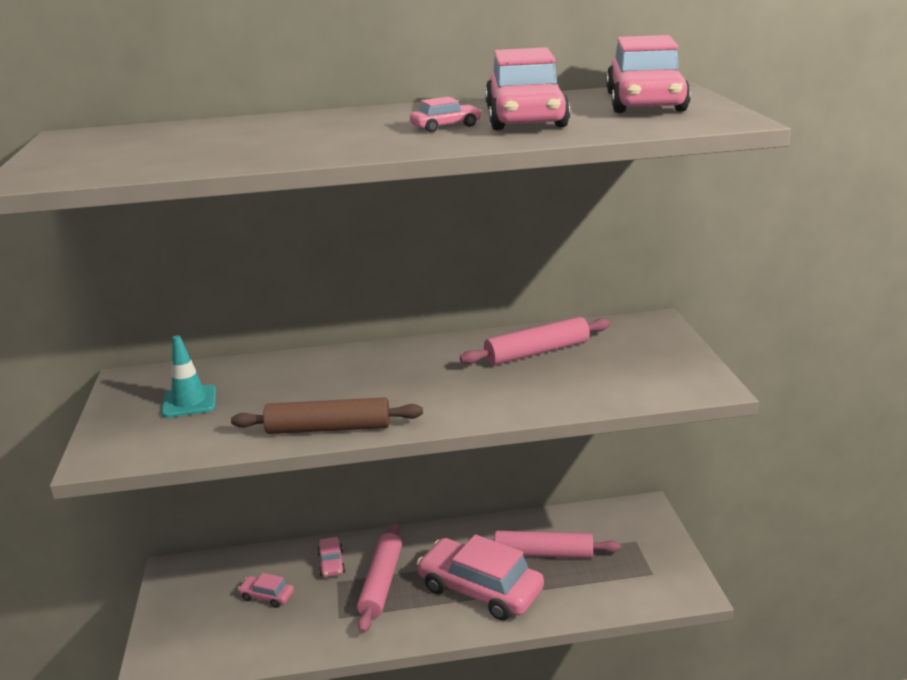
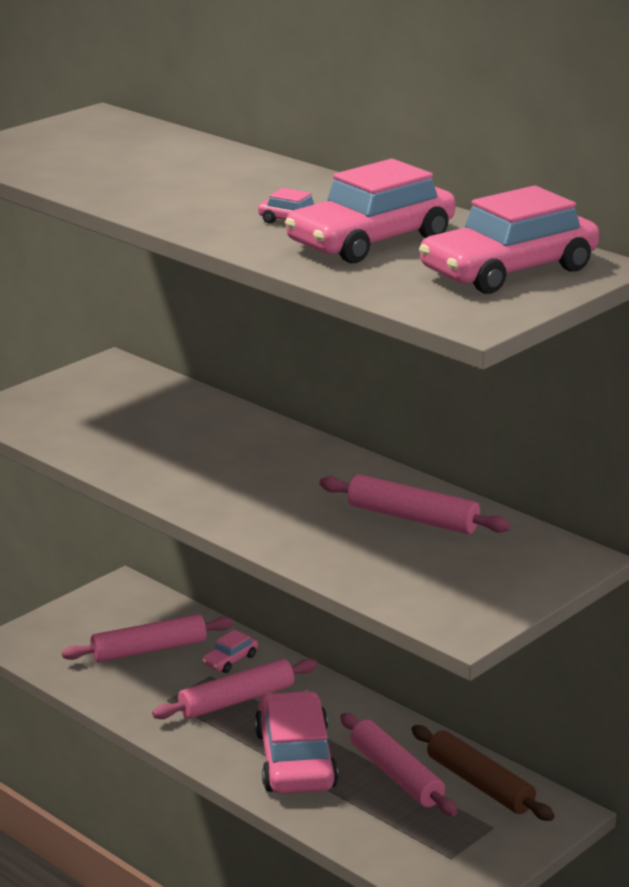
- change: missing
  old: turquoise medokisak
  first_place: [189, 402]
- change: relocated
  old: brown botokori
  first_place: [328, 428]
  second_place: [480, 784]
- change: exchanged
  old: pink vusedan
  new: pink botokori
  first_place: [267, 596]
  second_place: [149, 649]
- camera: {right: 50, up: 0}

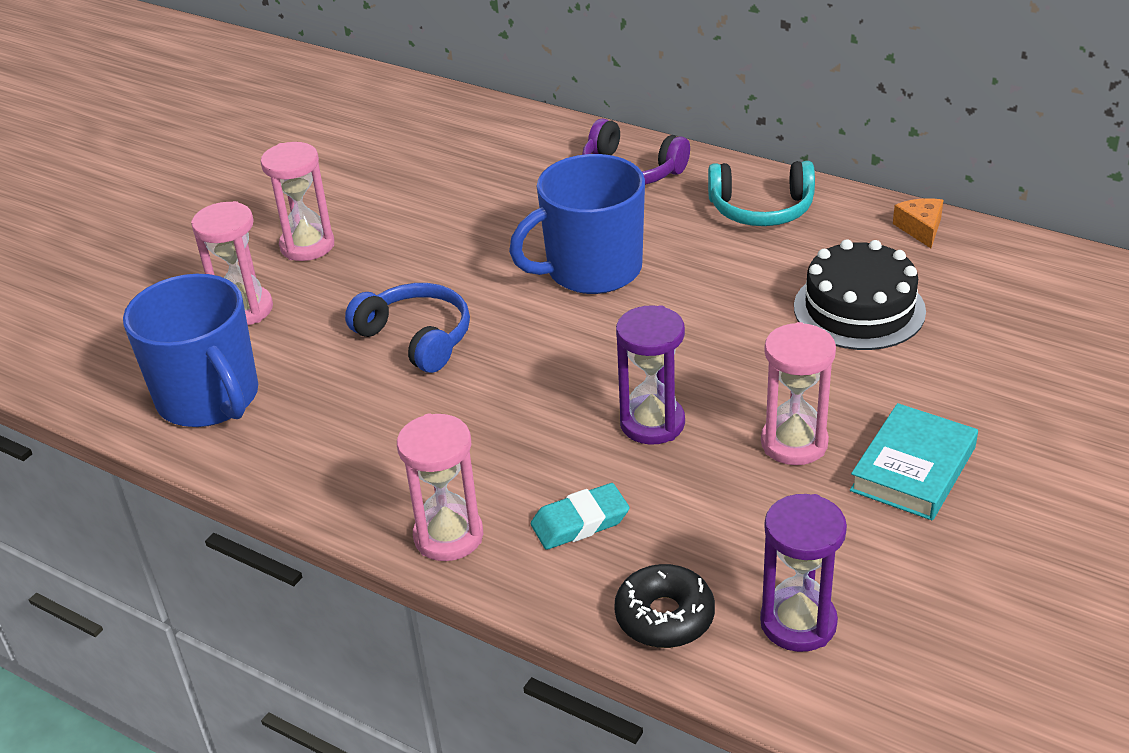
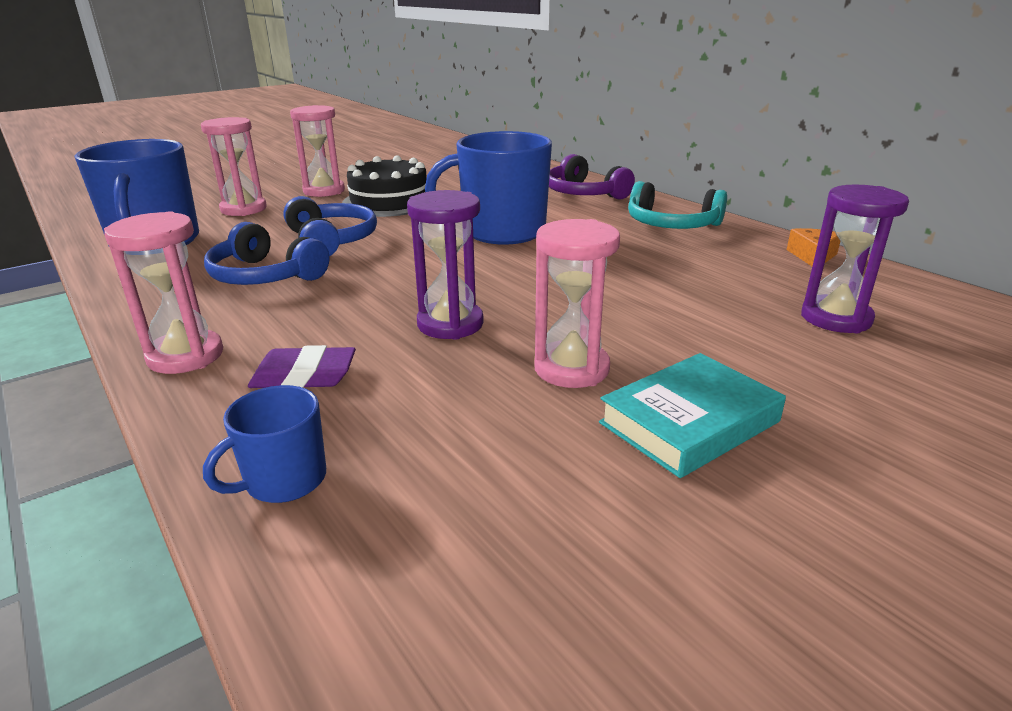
- change: relocated
  old: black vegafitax
  first_place: [859, 309]
  second_place: [389, 201]
- change: colour
  old: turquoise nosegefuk
  new: purple nosegefuk
  first_place: [580, 522]
  second_place: [304, 376]
- change: relocated
  old: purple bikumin
  first_place: [798, 623]
  second_place: [836, 318]
- change: exchanged
  old: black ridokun
  new: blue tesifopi
  first_place: [664, 616]
  second_place: [284, 480]
- change: appeared
  new: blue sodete
  second_place: [265, 276]
- camera: {right: 20, up: -10}

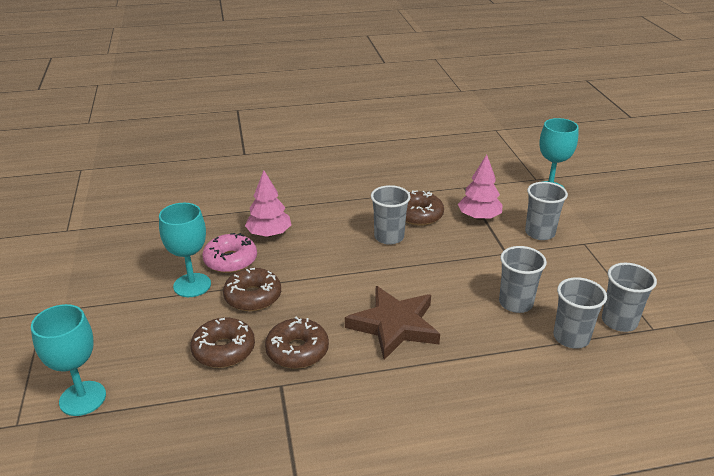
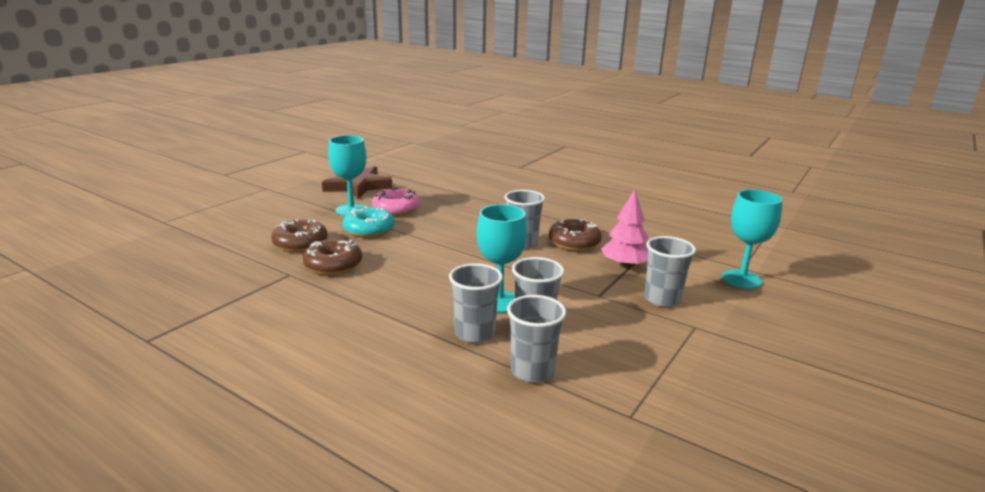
- change: missing
  old: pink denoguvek
  first_place: [269, 234]
- change: relocated
  old: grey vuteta
  first_place: [619, 321]
  second_place: [475, 333]
- change: colour
  old: brown ridokun
  new: turquoise ridokun
  first_place: [253, 297]
  second_place: [369, 230]
- change: relocated
  old: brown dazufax
  first_place: [394, 325]
  second_place: [357, 186]
- change: relocated
  old: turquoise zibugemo
  first_place: [82, 398]
  second_place: [499, 302]
- camera: {right: 45, up: -10}

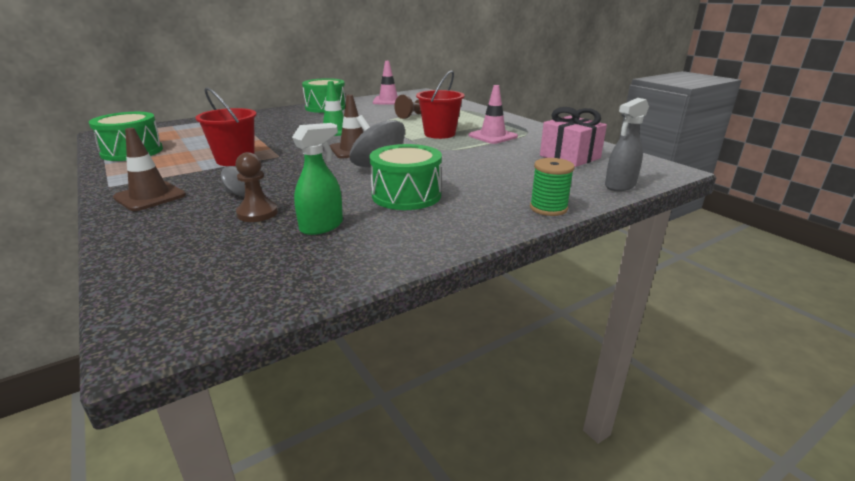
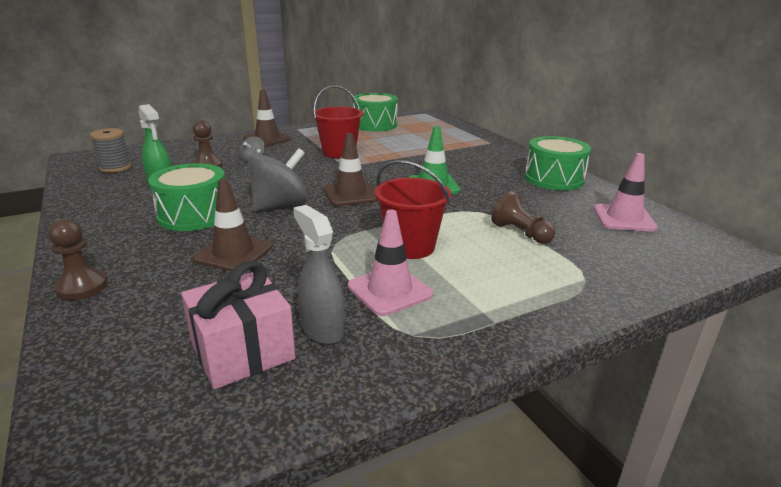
- change: relocated
  old: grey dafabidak
  first_place: [619, 186]
  second_place: [322, 329]
- change: exchanged
  old: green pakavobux
  new: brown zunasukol
  first_place: [548, 208]
  second_place: [82, 287]
- change: appeared
  new: grey pakavobux
  second_place: [115, 167]
- change: appeared
  new: brown medokisak
  second_place: [233, 253]
- camera: {right: 95, up: 0}

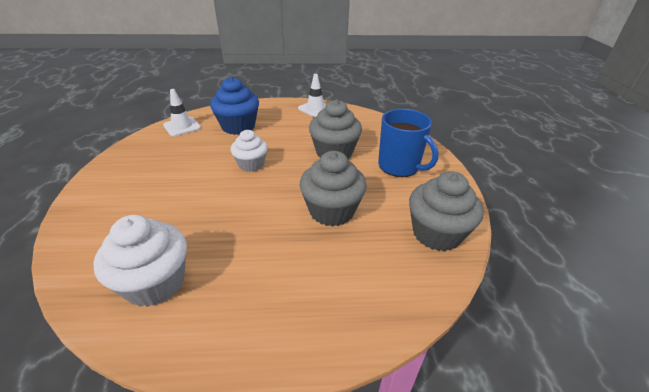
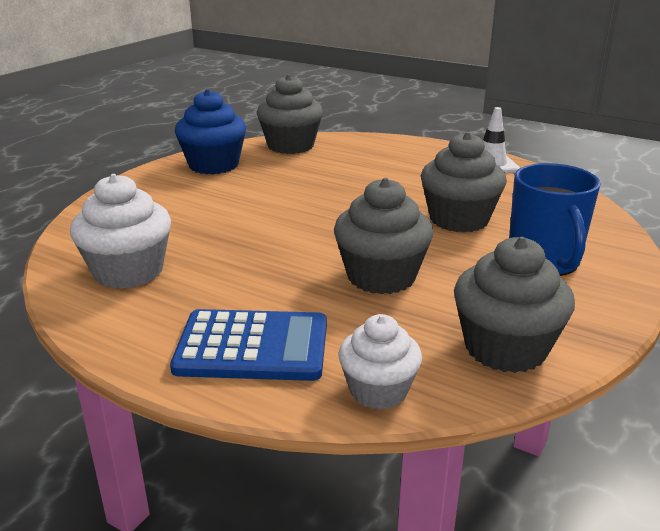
- change: relocated
  old: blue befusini
  first_place: [238, 126]
  second_place: [213, 165]
- change: exchanged
  old: white medokisak
  new: grey befusini
  first_place: [182, 126]
  second_place: [290, 146]
- change: relocated
  old: white befusini
  first_place: [251, 164]
  second_place: [378, 390]
- change: appeared
  new: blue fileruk
  second_place: [252, 346]
- camera: {right: 35, up: -10}

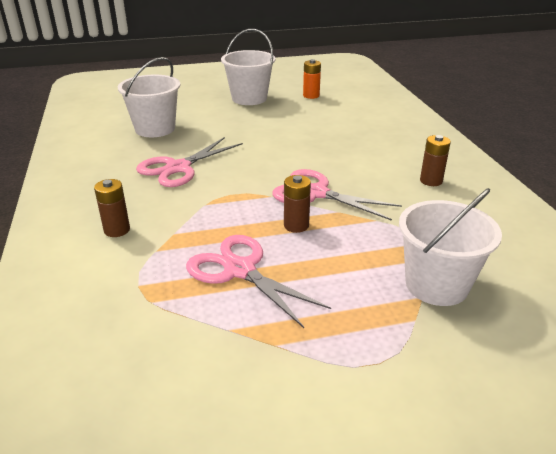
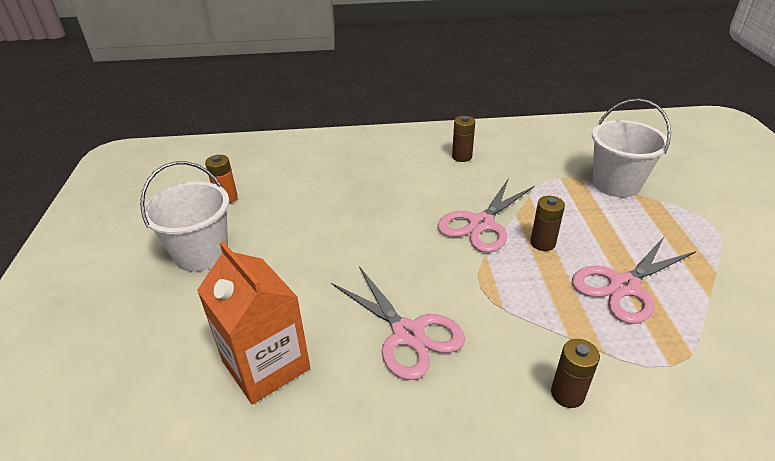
- change: exchanged
  old: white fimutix
  new: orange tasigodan
  first_place: [155, 129]
  second_place: [266, 365]
- camera: {right: -80, up: 5}

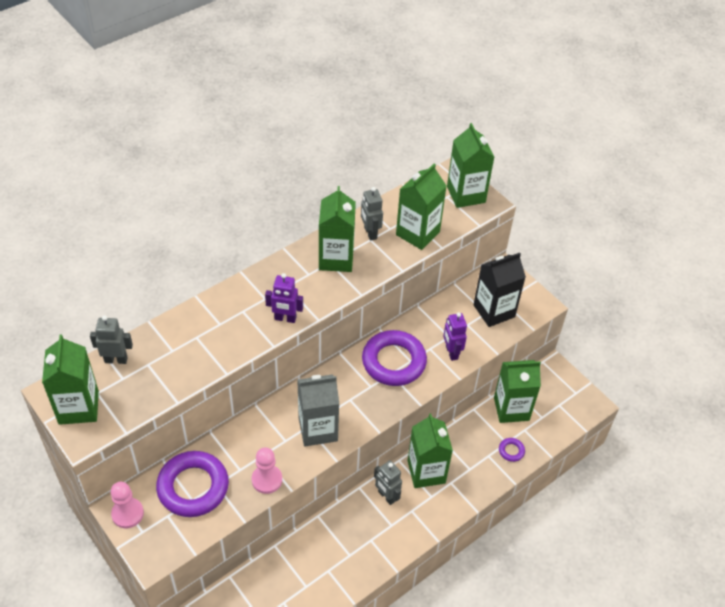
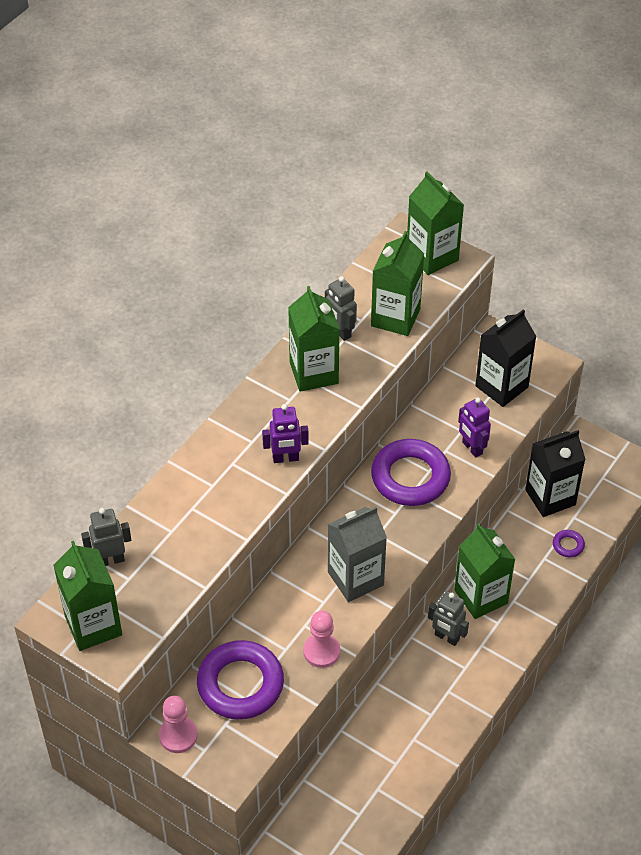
- change: colour
  old: green tasigodan
  new: black tasigodan
  first_place: [511, 409]
  second_place: [550, 497]
- camera: {right: -15, up: 0}

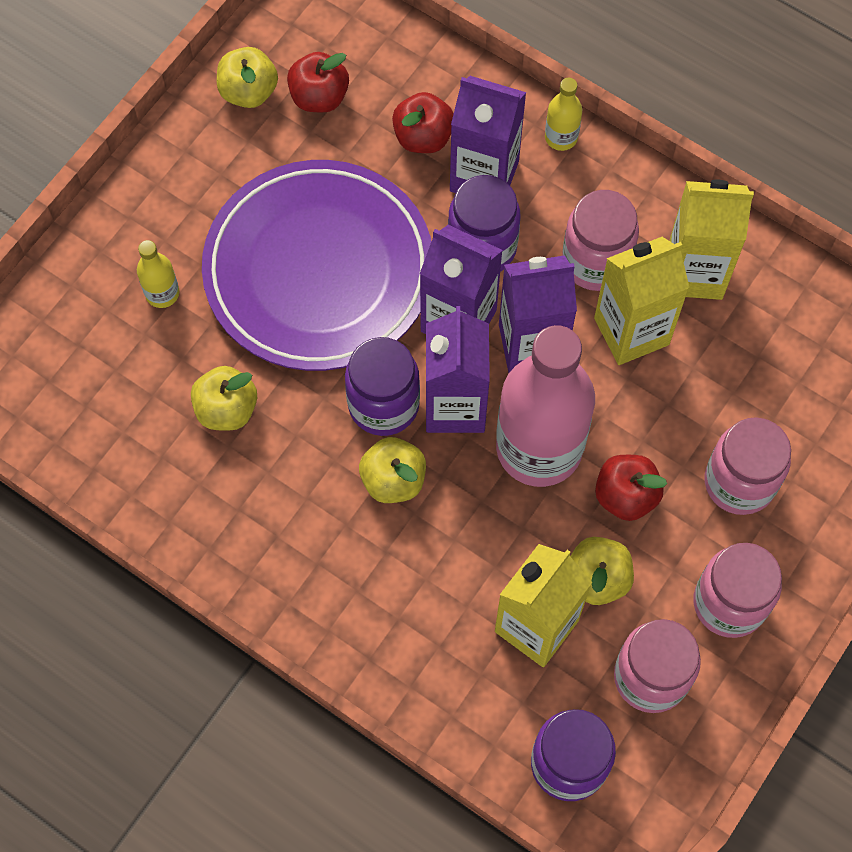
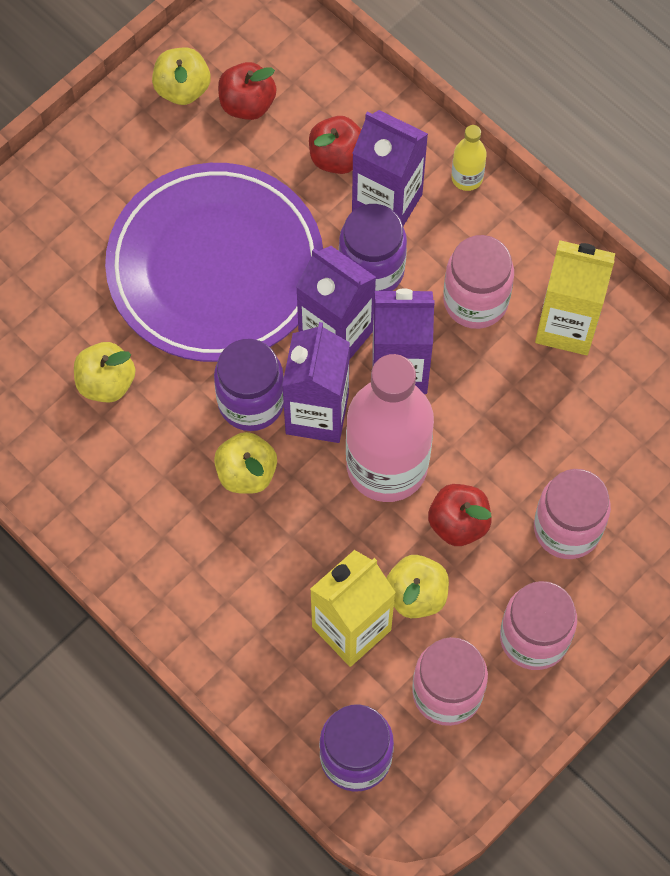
- change: missing
  old: yellow tasigodan
  first_place: [631, 331]
- change: missing
  old: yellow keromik
  first_place: [162, 293]
- camera: {right: 10, up: 0}

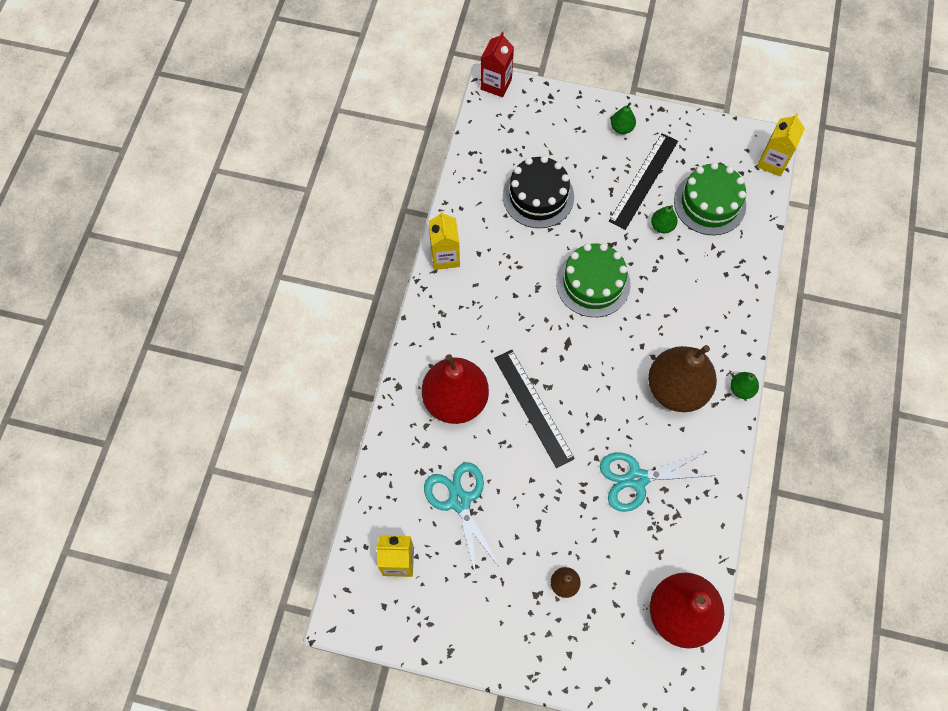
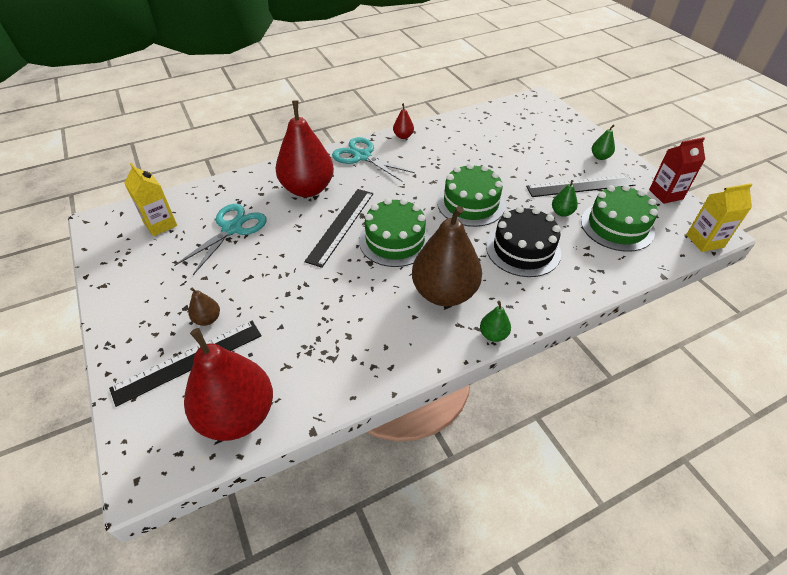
- change: relocated
  old: red tasigodan
  first_place: [496, 84]
  second_place: [666, 194]
- change: relocated
  old: black vegafitax
  first_place: [538, 196]
  second_place: [523, 249]
- change: exchanged
  old: yellow tasigodan
  new: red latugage
  first_place: [445, 257]
  second_place: [403, 136]
- change: relocated
  old: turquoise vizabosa
  first_place: [637, 479]
  second_place: [362, 156]
- change: appeared
  new: green vegafitax
  second_place: [395, 240]
- change: appeared
  new: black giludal
  second_place: [188, 361]
- camera: {right: 50, up: -20}

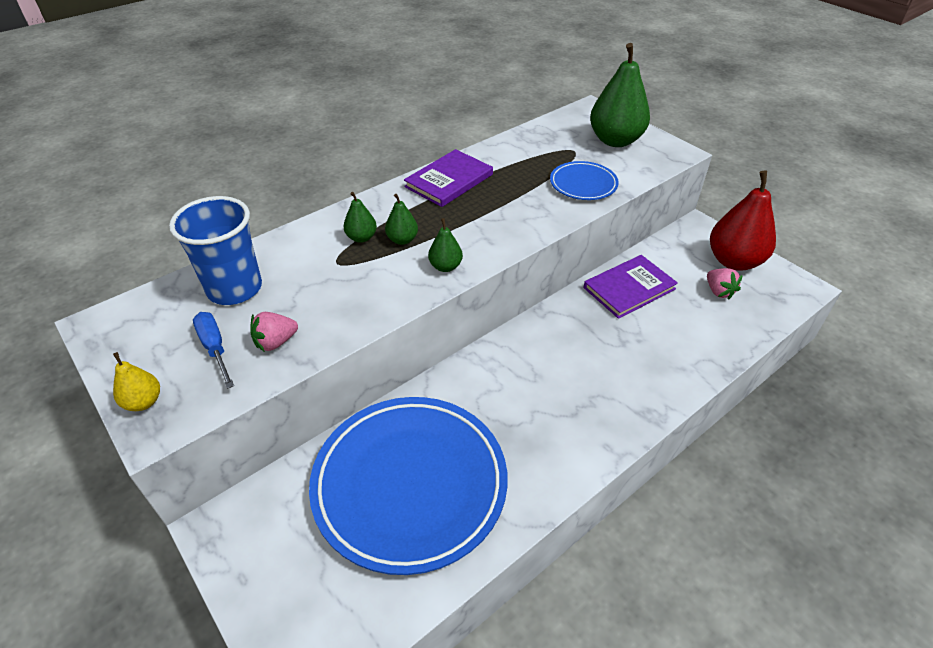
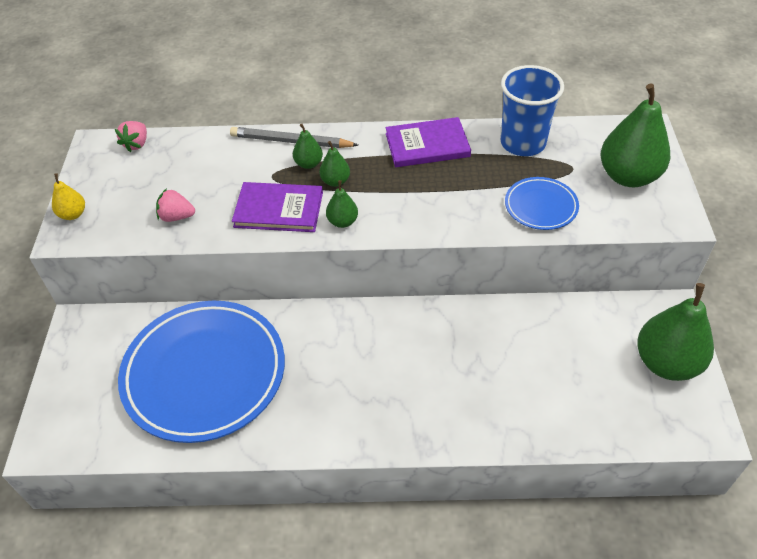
- change: colour
  old: red latugage
  new: green latugage
  first_place: [734, 261]
  second_place: [666, 363]
- change: relocated
  old: blue vuteta
  first_place: [234, 288]
  second_place: [523, 143]
- change: relocated
  old: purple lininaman
  first_place: [629, 288]
  second_place: [279, 209]
- change: relocated
  old: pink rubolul
  first_place: [718, 291]
  second_place: [136, 144]
- change: missing
  old: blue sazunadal
  first_place: [215, 348]
- change: appeared
  new: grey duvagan
  second_place: [291, 141]
- camera: {right: 40, up: 5}

